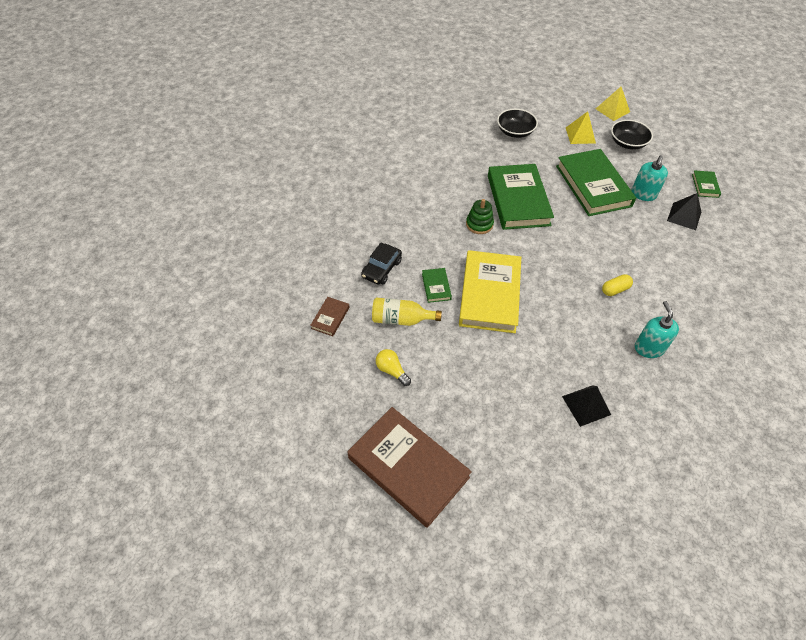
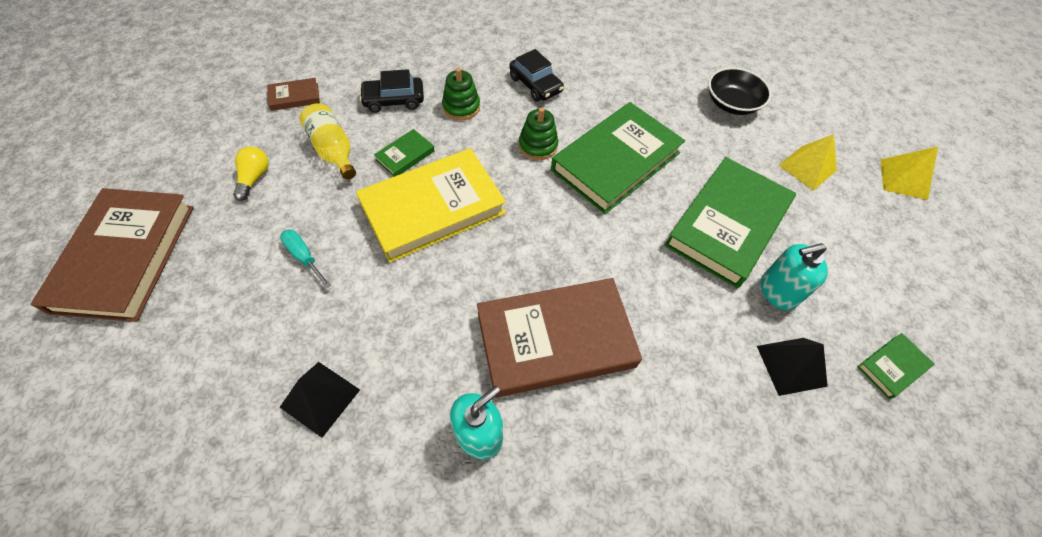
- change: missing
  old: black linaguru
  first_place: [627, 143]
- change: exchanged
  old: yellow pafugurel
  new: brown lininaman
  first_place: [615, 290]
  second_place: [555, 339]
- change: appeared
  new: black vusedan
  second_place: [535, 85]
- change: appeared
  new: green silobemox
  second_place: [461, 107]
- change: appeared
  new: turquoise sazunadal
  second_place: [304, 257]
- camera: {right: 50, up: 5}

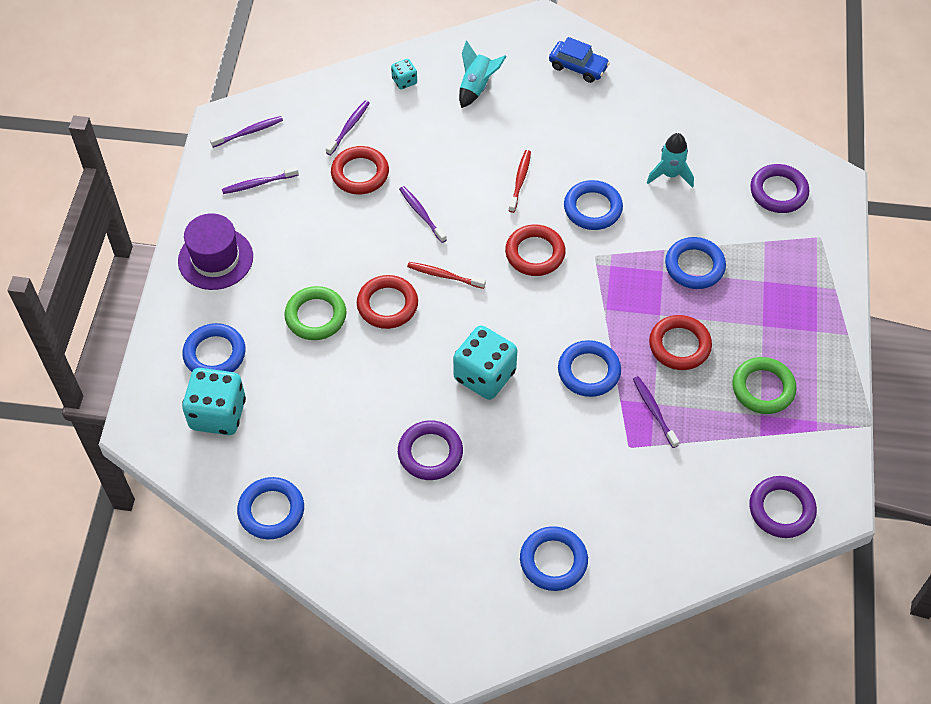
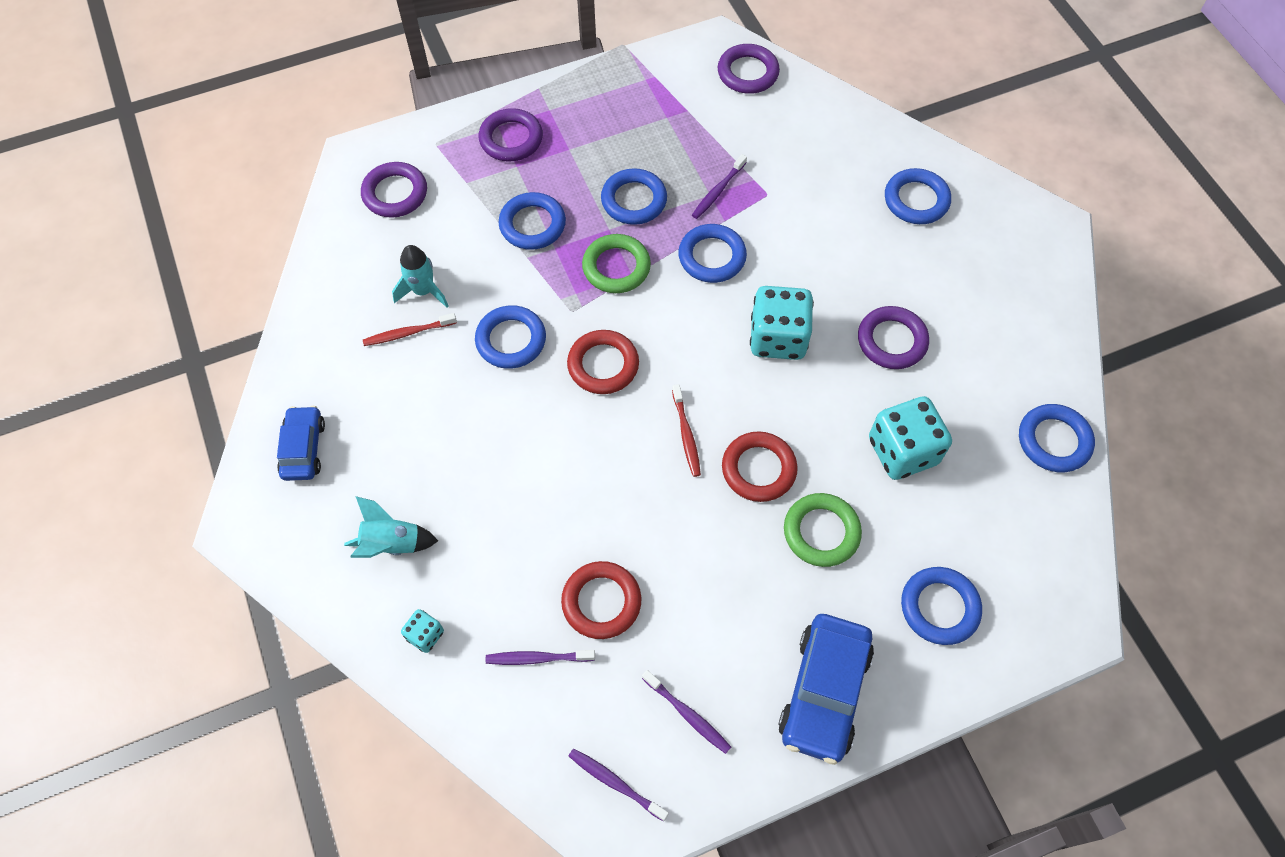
- change: relocated
  old: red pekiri
  first_place: [520, 180]
  second_place: [408, 333]
- change: missing
  old: purple pekiri
  first_place: [421, 214]
- change: exchanged
  old: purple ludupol
  new: blue vusedan
  first_place: [215, 259]
  second_place: [824, 692]
- change: colour
  old: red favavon
  new: blue favavon
  first_place: [679, 345]
  second_place: [634, 200]
- change: relocated
  old: green favavon
  first_place: [763, 388]
  second_place: [616, 267]
- change: relocated
  old: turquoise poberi
  first_place: [218, 414]
  second_place: [902, 451]
- change: appeared
  new: purple favavon
  second_place: [511, 139]
- camera: {right: -120, up: 5}

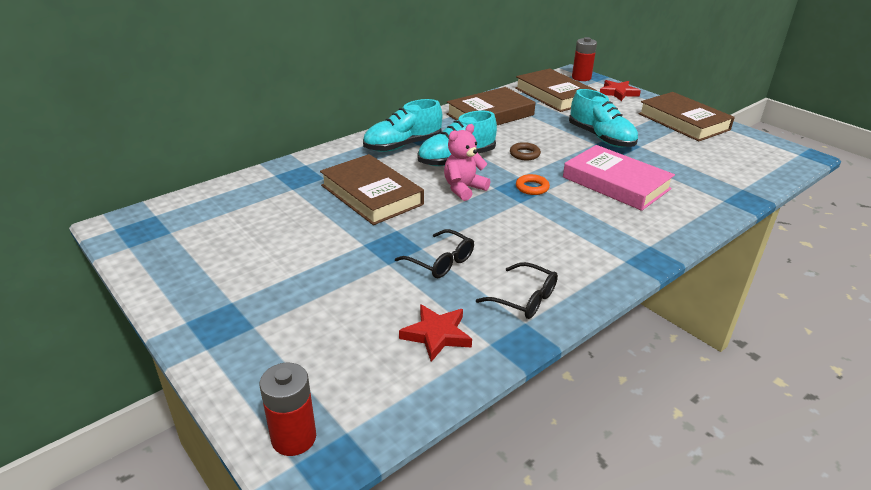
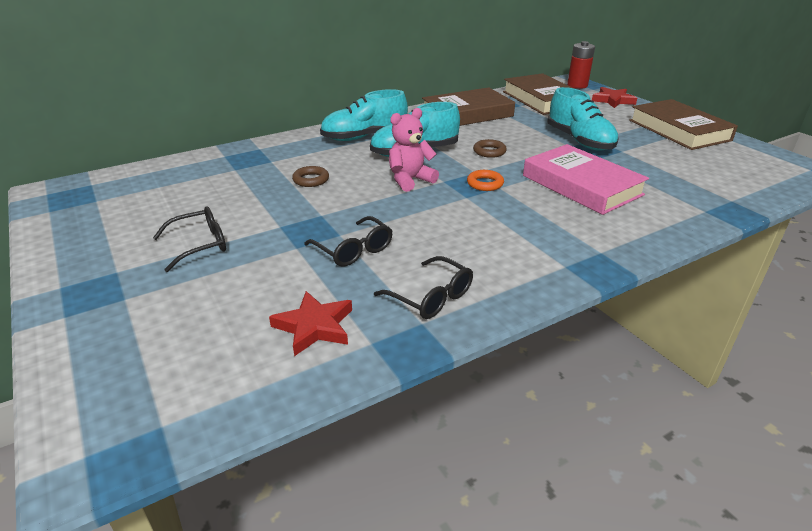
- change: exchanged
  old: brown lininaman
  new: brown favavon
  first_place: [371, 195]
  second_place: [311, 180]
- change: missing
  old: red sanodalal
  first_place: [294, 438]
- change: appeared
  new: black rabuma
  second_place: [200, 245]
- camera: {right: 10, up: 0}

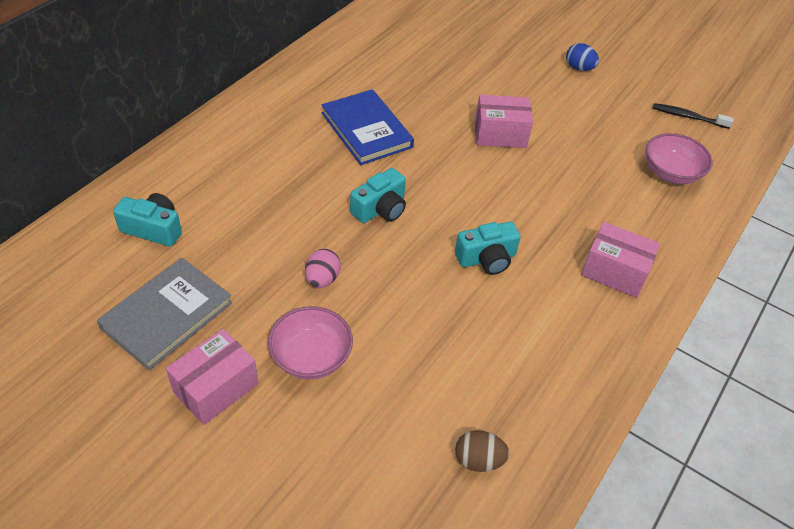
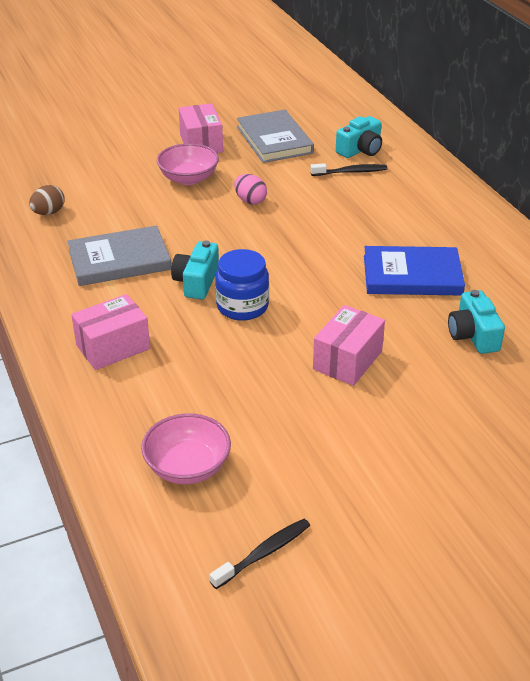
- change: missing
  old: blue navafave
  first_place: [579, 68]
- change: relocated
  old: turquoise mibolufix
  first_place: [380, 209]
  second_place: [473, 335]
- change: appeared
  new: black pekiri
  second_place: [351, 172]
- change: appeared
  new: grey lininaman
  second_place: [119, 260]
- change: appeared
  new: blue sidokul
  second_place: [242, 306]
- camera: {right: 125, up: -10}

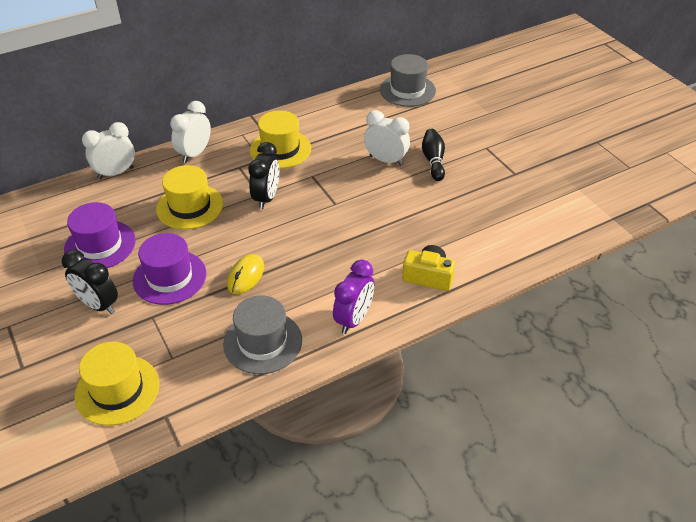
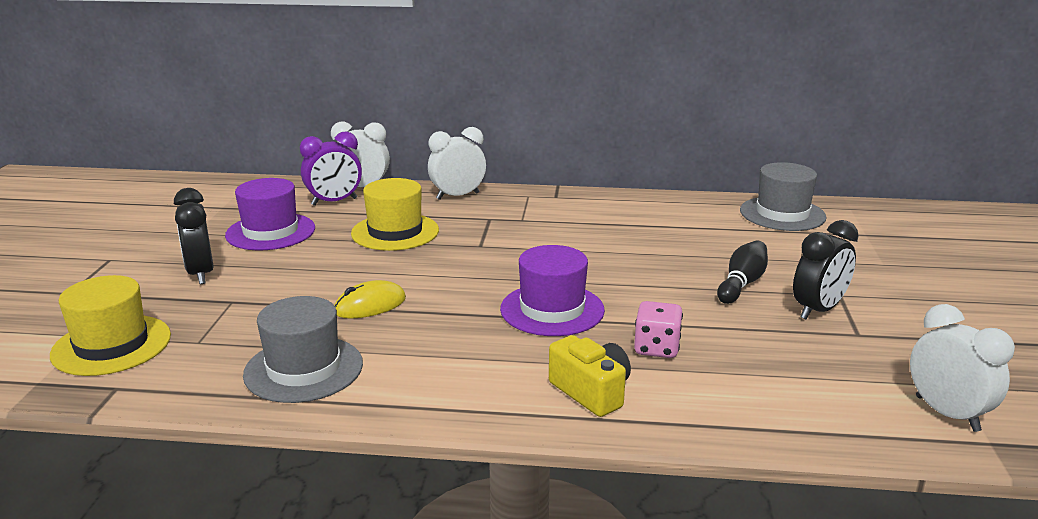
- change: missing
  old: yellow ludupol
  first_place: [280, 149]
- change: relocated
  old: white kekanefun
  first_place: [386, 160]
  second_place: [947, 414]
- change: relocated
  old: black kekanefun
  first_place: [266, 198]
  second_place: [818, 310]
- change: relocated
  old: purple ludupol
  first_place: [169, 277]
  second_place: [552, 310]
- change: relocated
  old: purple kekanefun
  first_place: [353, 319]
  second_place: [334, 202]
- change: appeared
  new: pink poberi
  second_place: [656, 348]
- camera: {right: 35, up: -20}

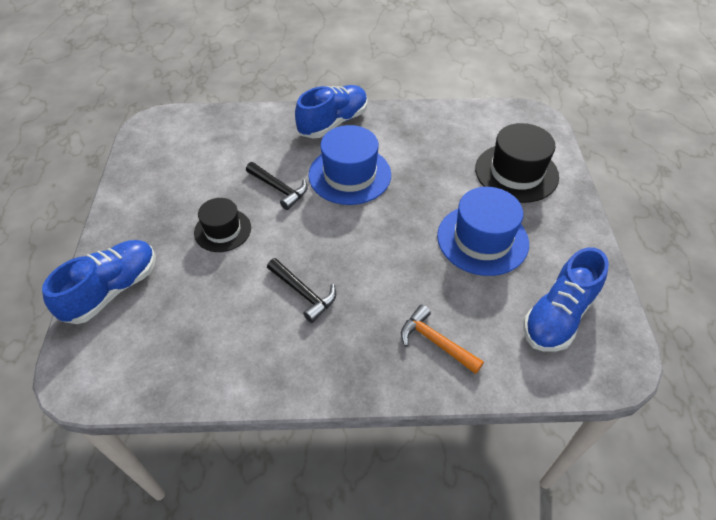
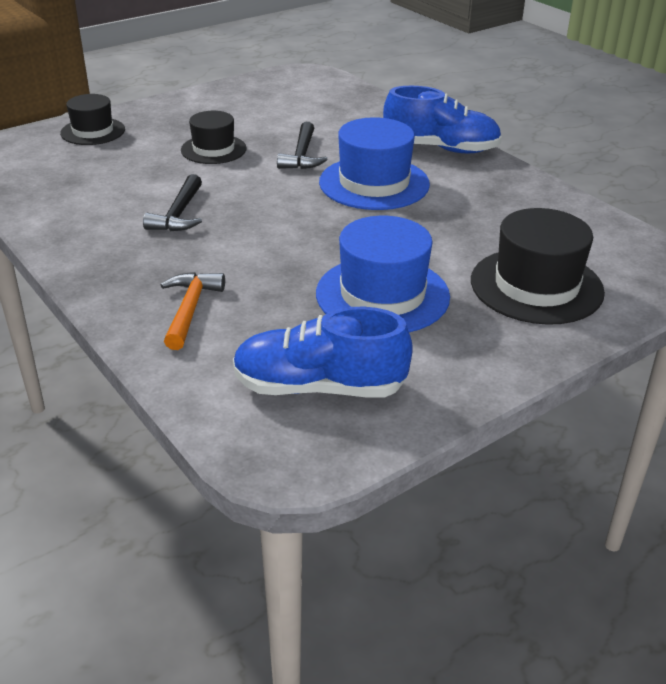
- change: exchanged
  old: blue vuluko
  new: black ludupol
  first_place: [112, 290]
  second_place: [93, 131]
- camera: {right: 55, up: -15}

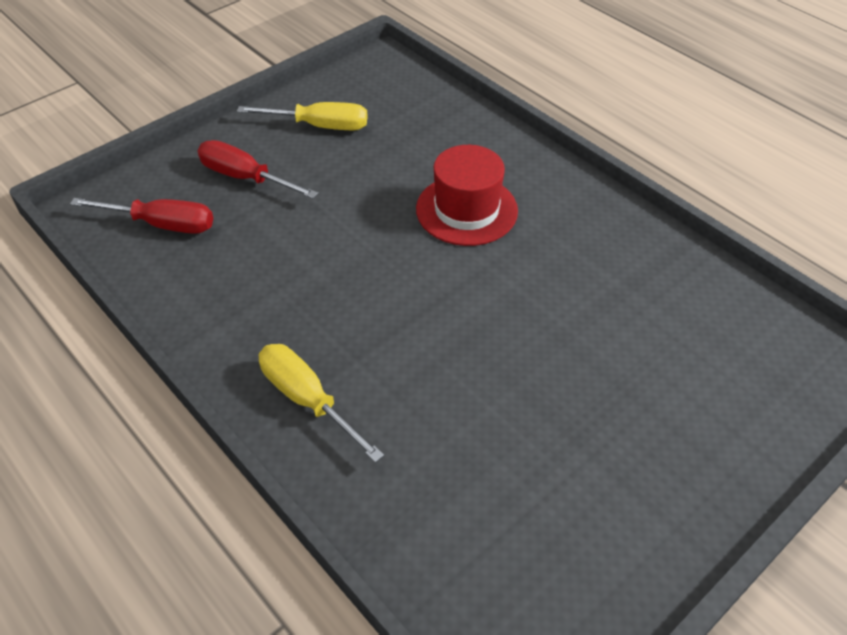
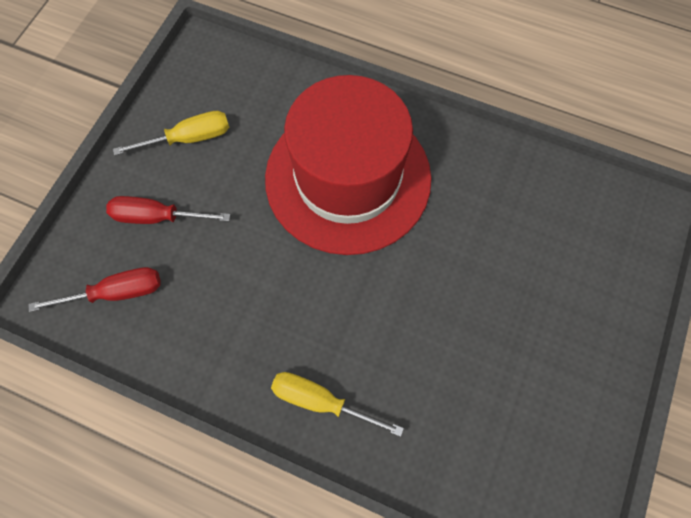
- change: size
  old: red ludupol
  first_place: [466, 210]
  second_place: [348, 178]
  factor: 1.99
- camera: {right: -25, up: 20}

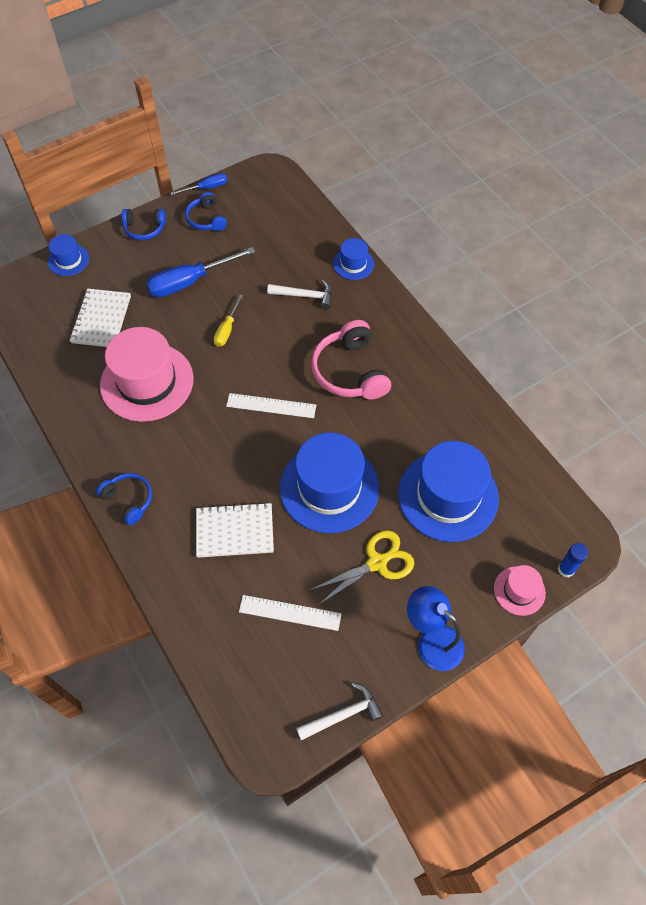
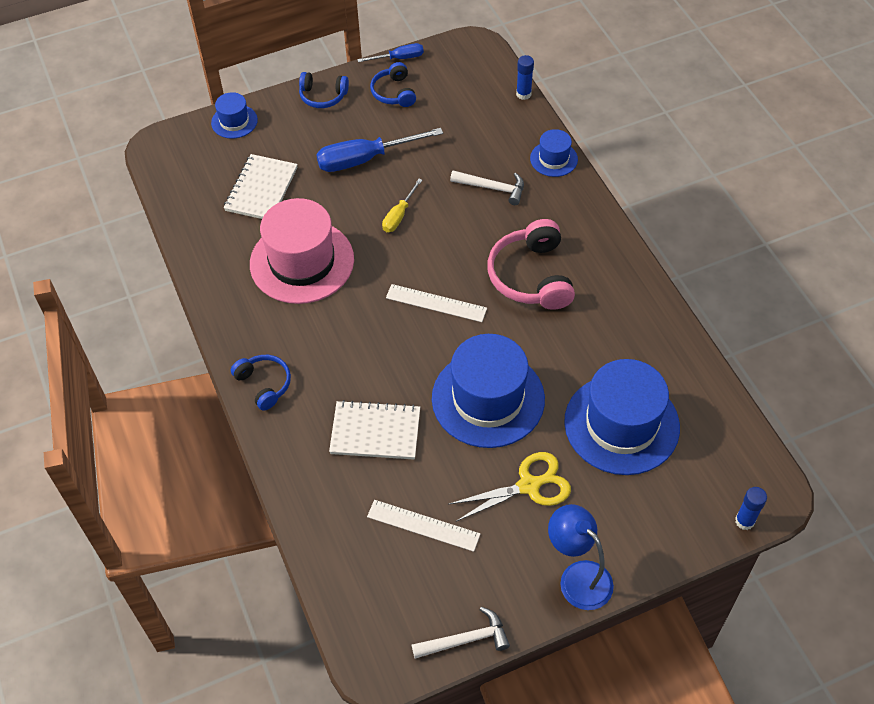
- change: missing
  old: pink ludupol
  first_place: [519, 590]
- change: appeared
  new: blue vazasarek
  second_place: [523, 94]
- camera: {right: 10, up: -5}

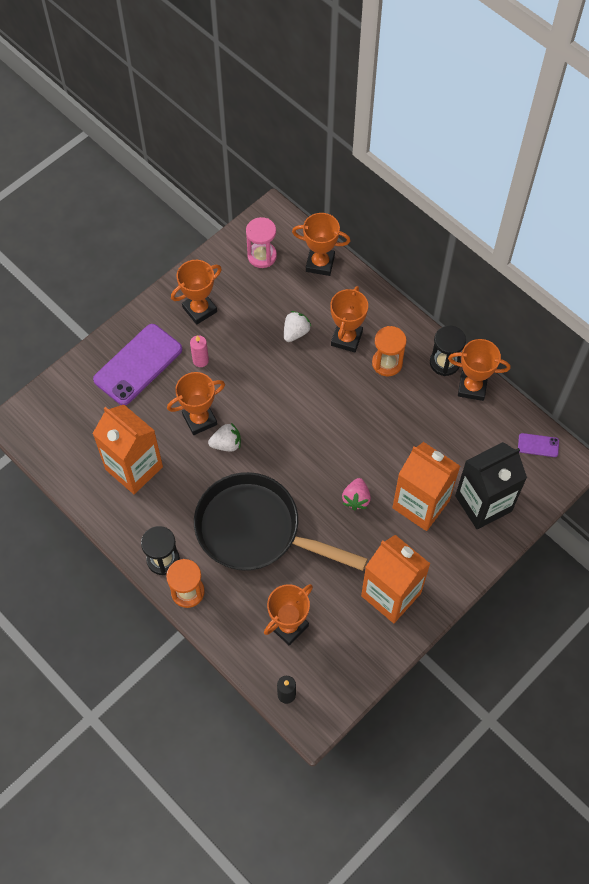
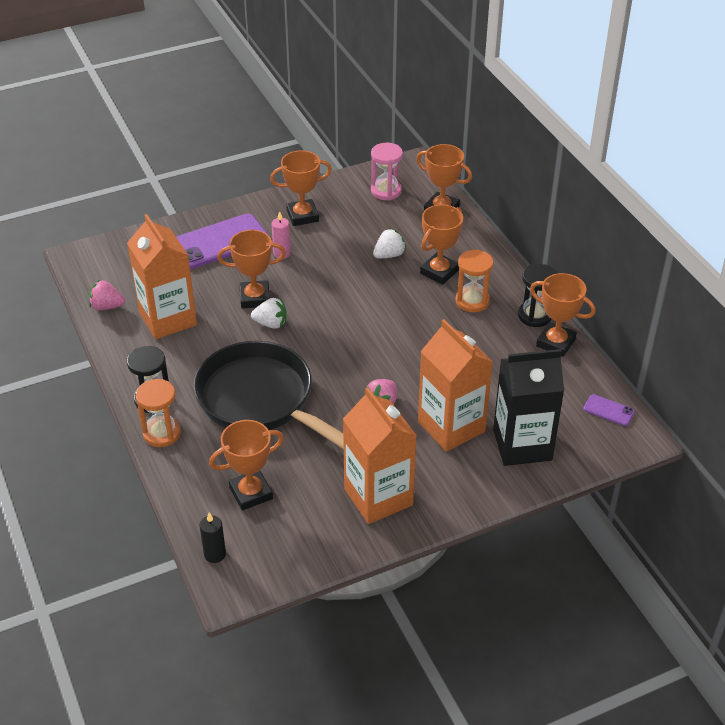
- change: appeared
  new: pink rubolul
  second_place: [107, 306]
- camera: {right: 20, up: -20}

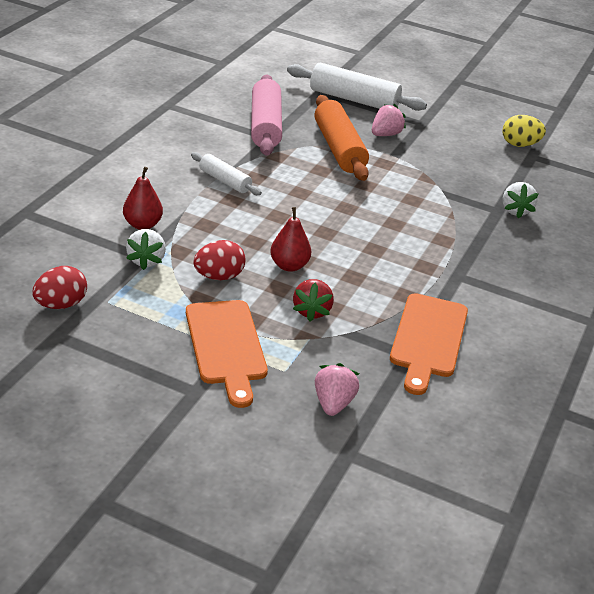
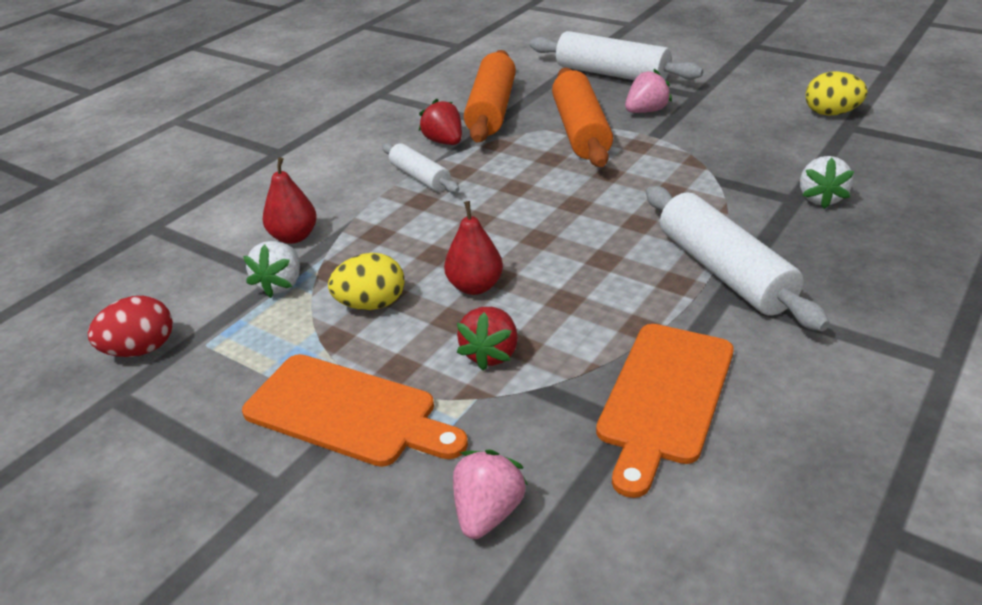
- change: colour
  old: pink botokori
  new: orange botokori
  first_place: [265, 126]
  second_place: [492, 110]
- change: colour
  old: red navafave
  new: yellow navafave
  first_place: [219, 276]
  second_place: [371, 304]
- change: spun
  old: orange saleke
  first_place: [226, 346]
  second_place: [348, 412]
  degrees: -60
- change: appeared
  new: red rubolul
  second_place: [444, 142]
- change: appeared
  new: white botokori
  second_place: [723, 271]
- camera: {right: 15, up: 0}

